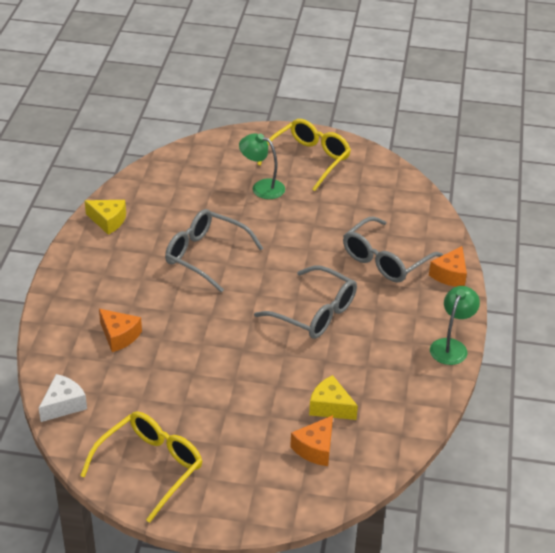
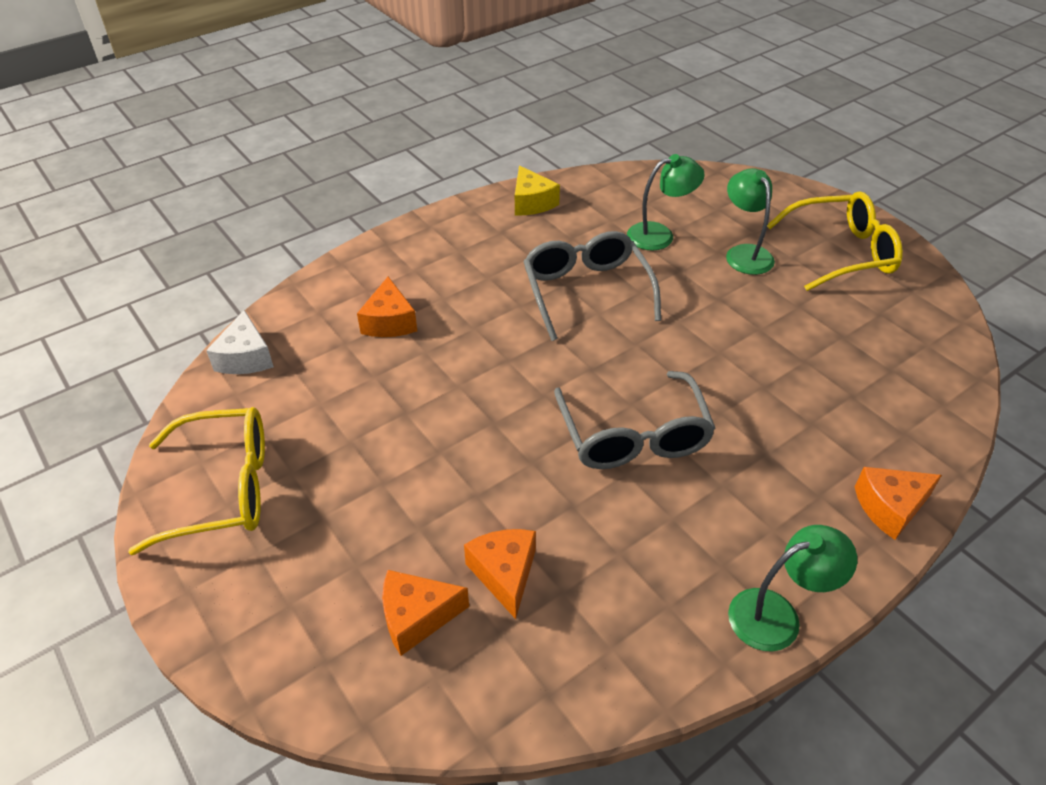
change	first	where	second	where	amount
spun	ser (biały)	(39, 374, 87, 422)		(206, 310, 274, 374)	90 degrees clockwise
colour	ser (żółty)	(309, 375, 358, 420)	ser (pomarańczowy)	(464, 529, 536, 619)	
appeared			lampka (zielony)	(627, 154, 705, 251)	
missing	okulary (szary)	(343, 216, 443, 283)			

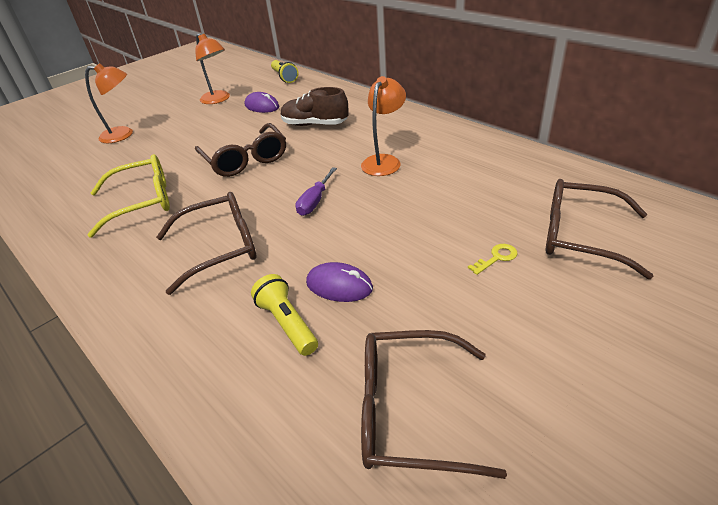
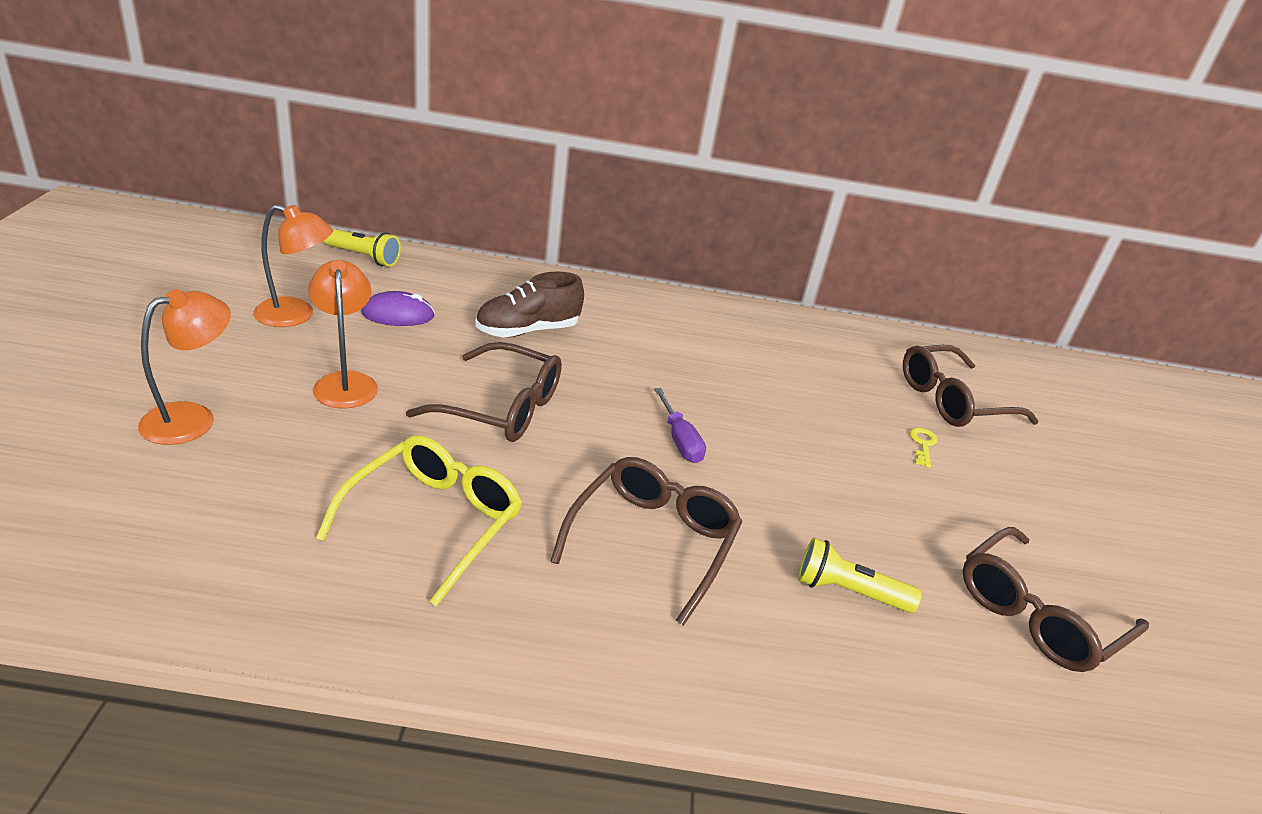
change	first	where	second	where	amount
relocated	lampka (pomarańczowy)	(361, 76, 406, 176)		(308, 260, 378, 409)	
missing	myszka (fioletowy)	(306, 262, 373, 302)			

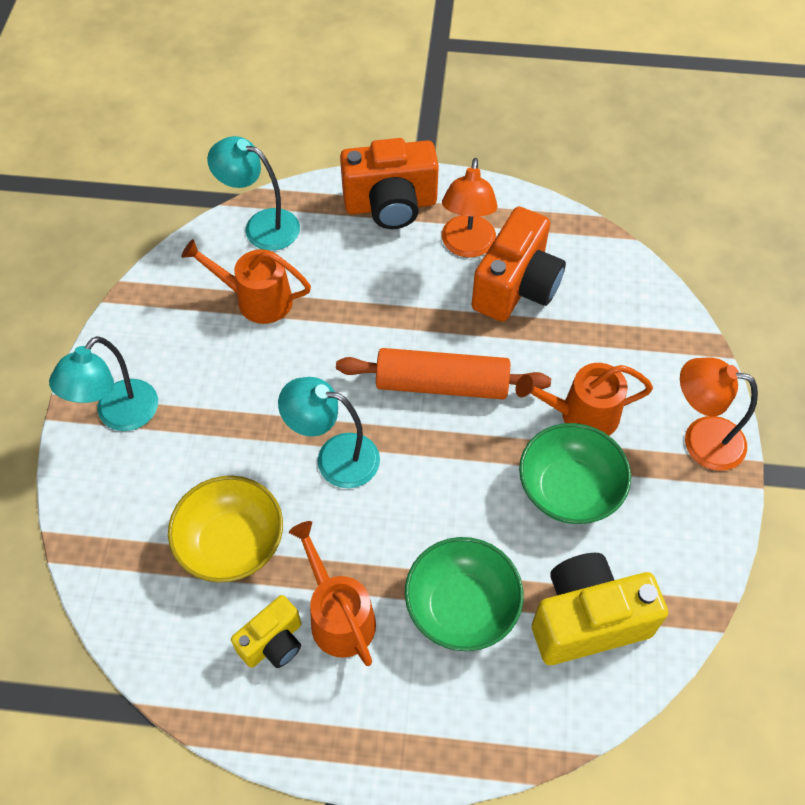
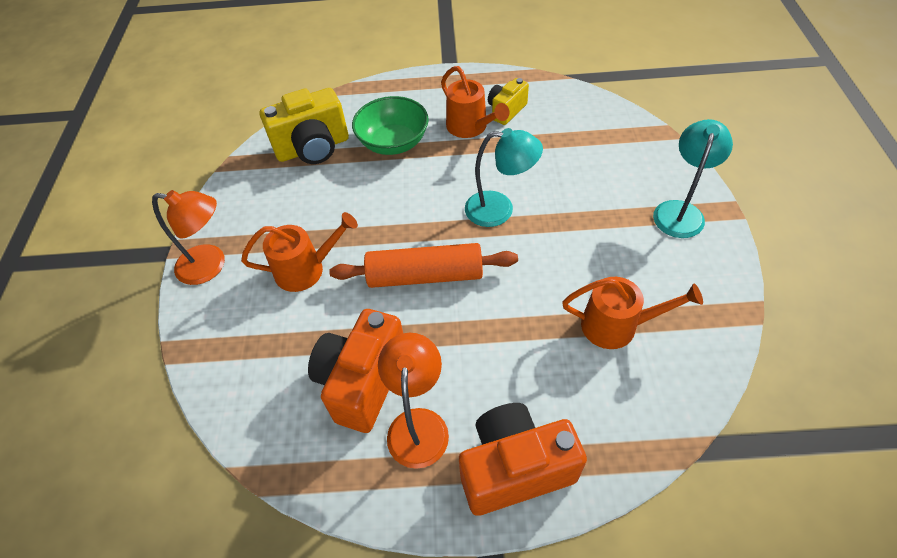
change	first	where	second	where	amount
missing	miska (żółty)	(168, 476, 283, 583)			
missing	lampka (turkusowy)	(207, 136, 300, 251)			
missing	miska (zielony)	(519, 423, 631, 524)			

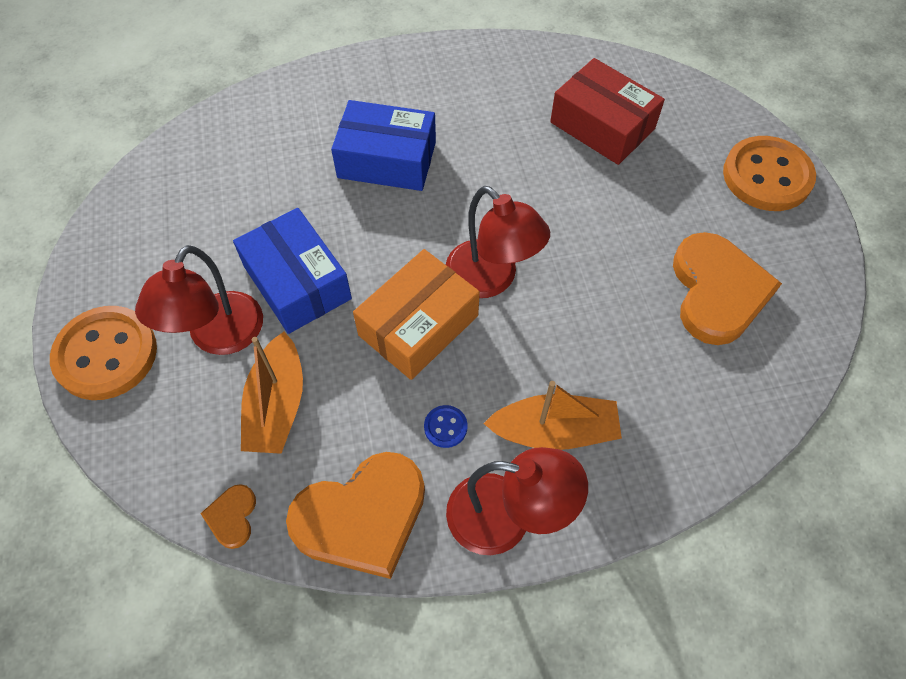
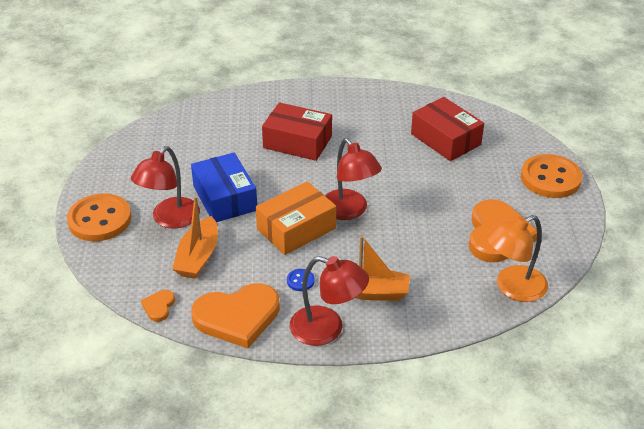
change	first	where	second	where	amount
colour	pudełko (niebieski)	(331, 100, 436, 191)	pudełko (czerwony)	(262, 102, 332, 161)	
appeared			lampka (pomarańczowy)	(485, 215, 548, 302)	

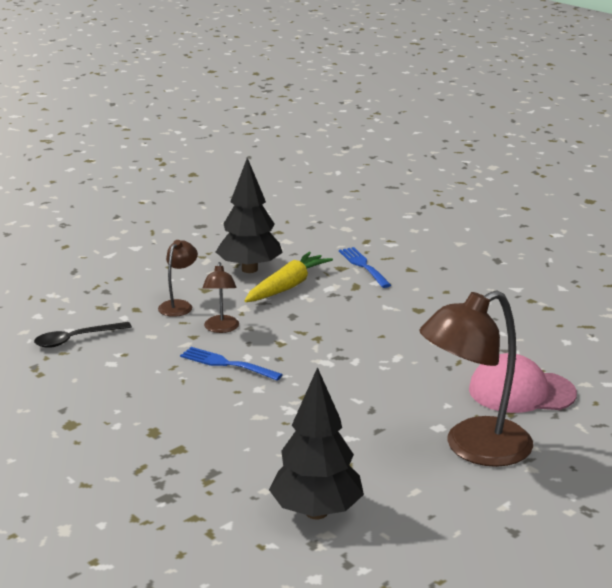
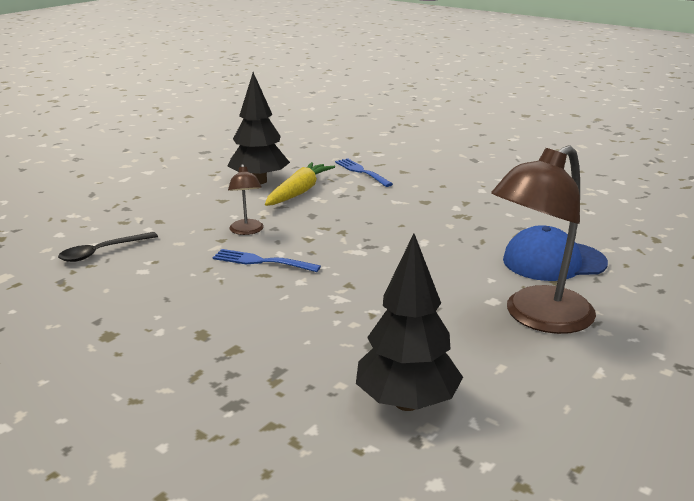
change	first	where	second	where	amount
colour	czapka (różowy)	(469, 353, 577, 413)	czapka (niebieski)	(503, 225, 608, 281)	
missing	lampka (brązowy)	(158, 240, 198, 317)			

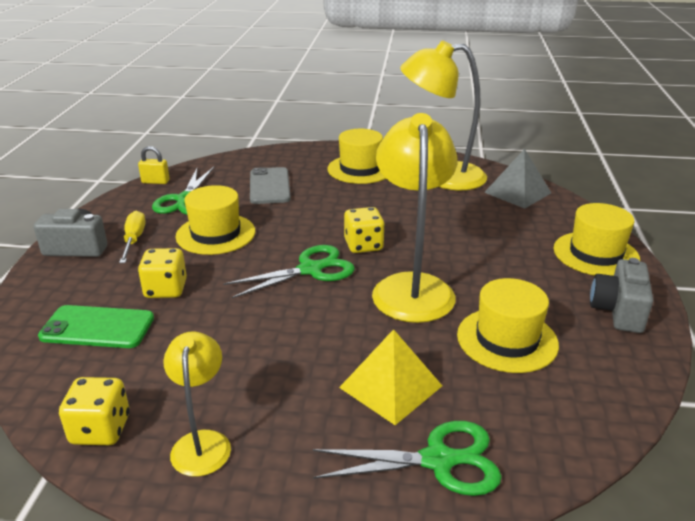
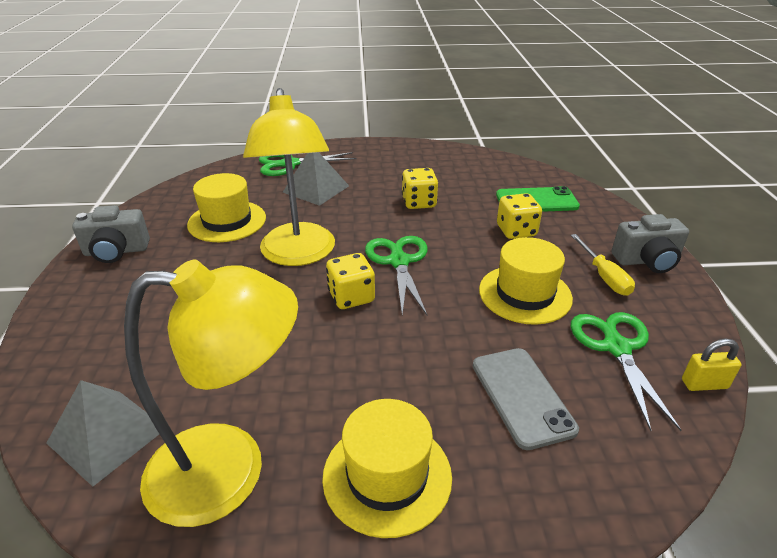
change	first	where	second	where	amount
spun	aparat fotograficzny (szary)	(590, 258, 653, 333)		(72, 205, 150, 263)	75 degrees clockwise
colour	piramida (żółty)	(339, 329, 442, 425)	piramida (szary)	(283, 152, 349, 206)	
spun	nożyczki (zielony)	(223, 245, 355, 298)		(365, 236, 428, 315)	120 degrees clockwise
relocated	kostka do gry (żółty)	(59, 377, 130, 445)		(402, 168, 438, 209)	
missing	lampka (żółty)	(163, 331, 231, 477)			
missing	kapelusz (żółty)	(553, 203, 640, 276)			

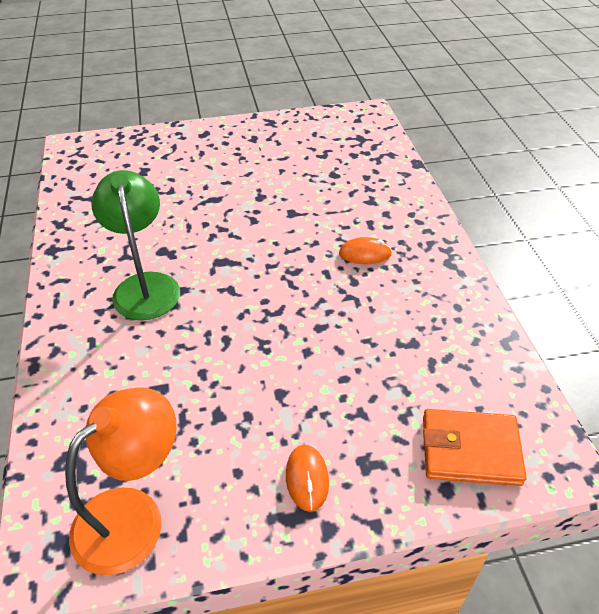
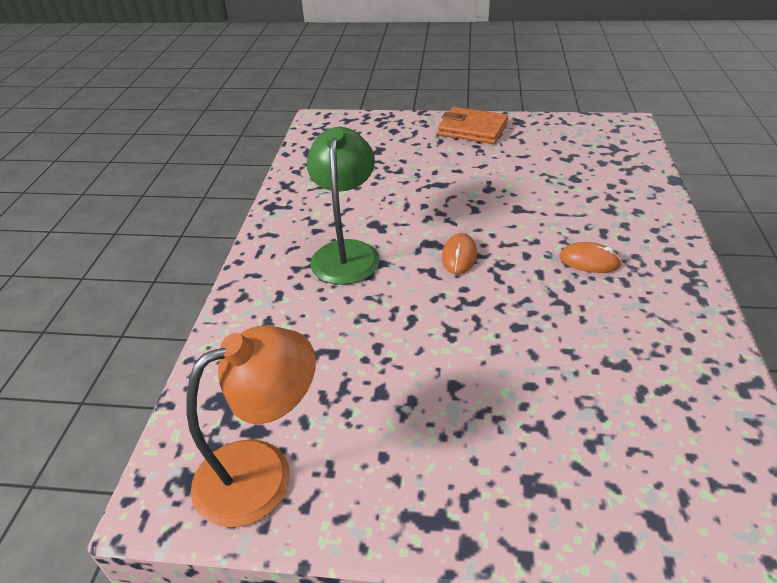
change	first	where	second	where	amount
relocated	portfel (pomarańczowy)	(423, 409, 527, 486)		(438, 107, 508, 144)	
relocated	myszka (pomarańczowy)	(286, 445, 329, 512)		(442, 233, 477, 274)	

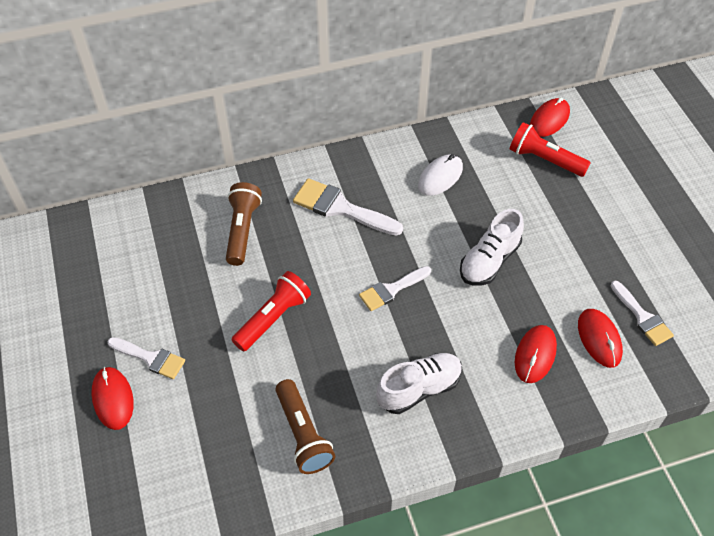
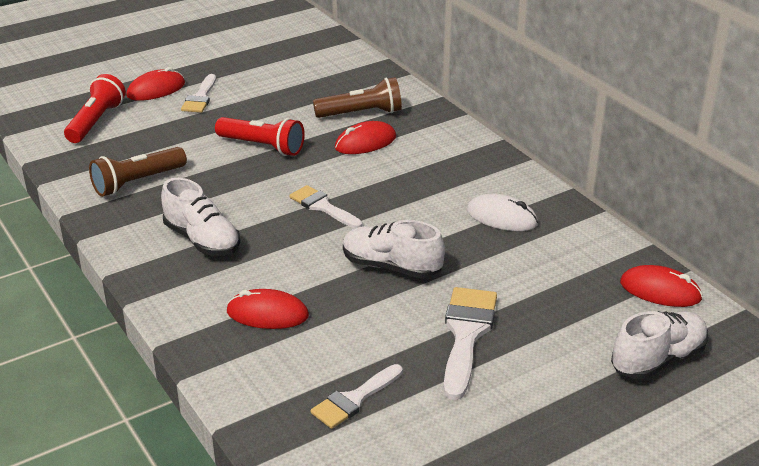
change	first	where	second	where	amount
relocated	latarka (czerwony)	(509, 122, 591, 177)		(64, 74, 126, 143)	
relocated	myszka (czerwony)	(578, 309, 623, 368)		(335, 121, 396, 154)	
relocated	pędzel (biały)	(293, 178, 403, 236)		(444, 287, 497, 400)	
appeared			but (biały)	(611, 311, 708, 380)	

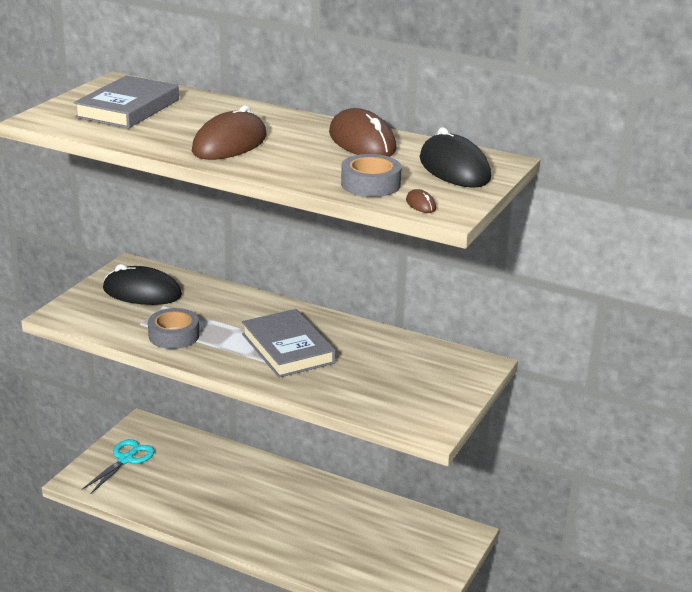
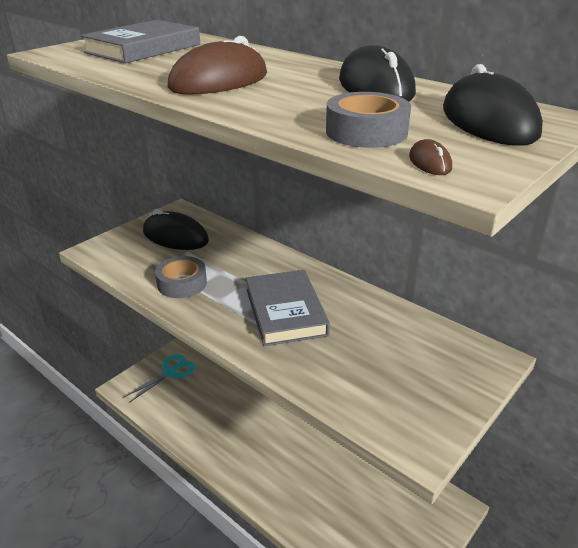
change	first	where	second	where	amount
colour	myszka (brązowy)	(329, 108, 397, 157)	myszka (czarny)	(339, 45, 416, 102)	

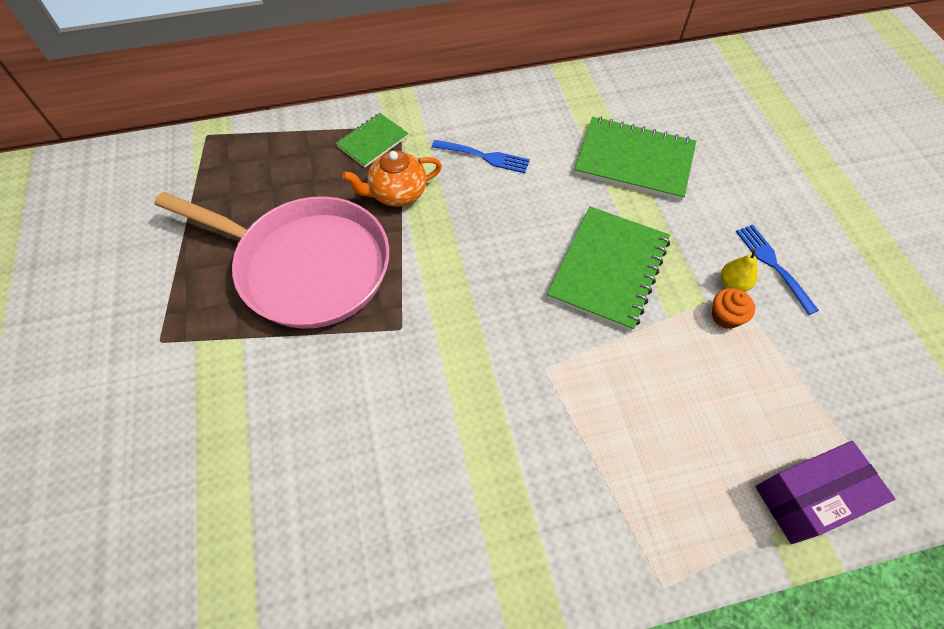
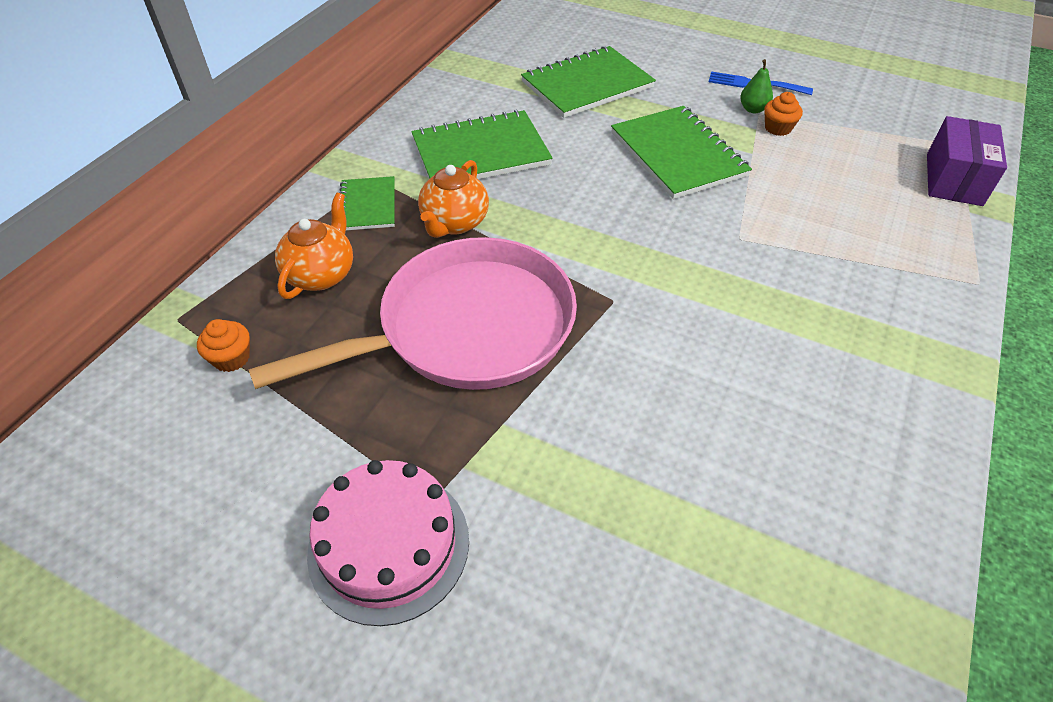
change	first	where	second	where	amount
appeared			muffinka (pomarańczowy)	(197, 319, 250, 372)	
appeared			imbryk (pomarańczowy)	(275, 192, 353, 299)	
appeared			tort (różowy)	(307, 460, 469, 626)	
exchanged	widelec (niebieski)	(432, 140, 530, 173)	zeszyt (zielony)	(411, 110, 553, 179)	
colour	gruszka (żółty)	(721, 248, 757, 292)	gruszka (zielony)	(740, 59, 773, 113)	

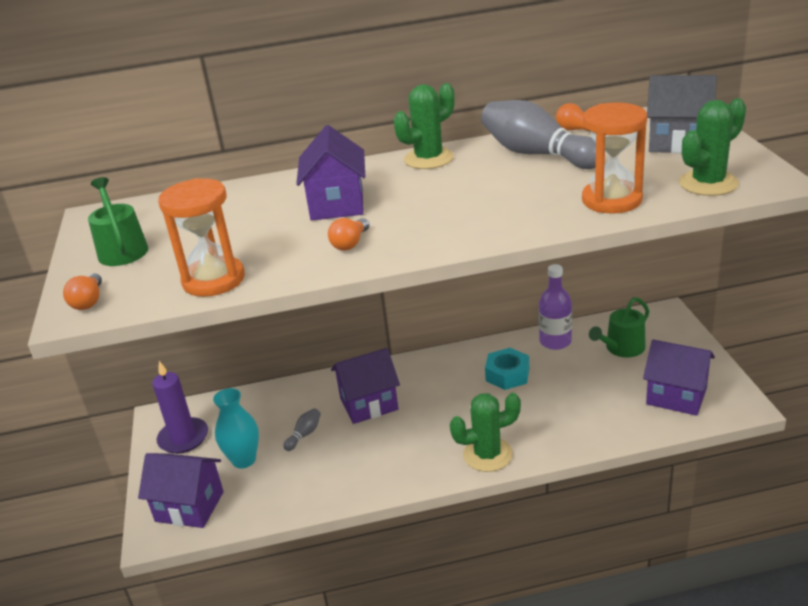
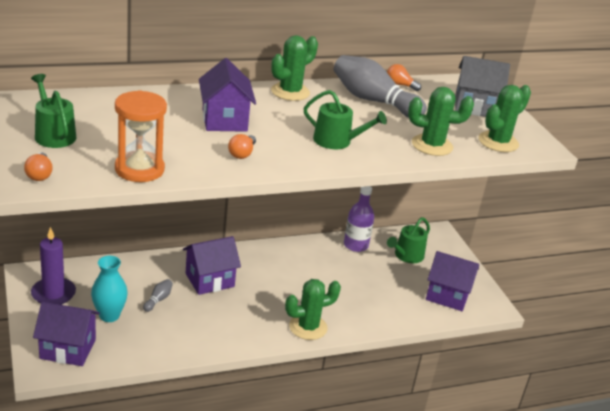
change	first	where	second	where	amount
appeared			konewka (zielony)	(304, 90, 387, 149)	
exchanged	klepsydra (pomarańczowy)	(582, 102, 647, 214)	kaktus (zielony)	(408, 87, 474, 156)	
missing	nakrętka (turkusowy)	(485, 348, 530, 390)			

